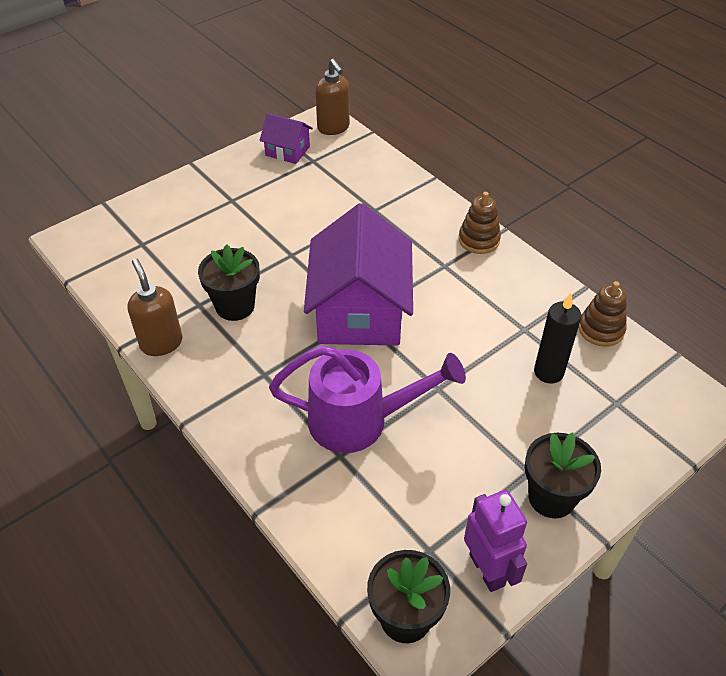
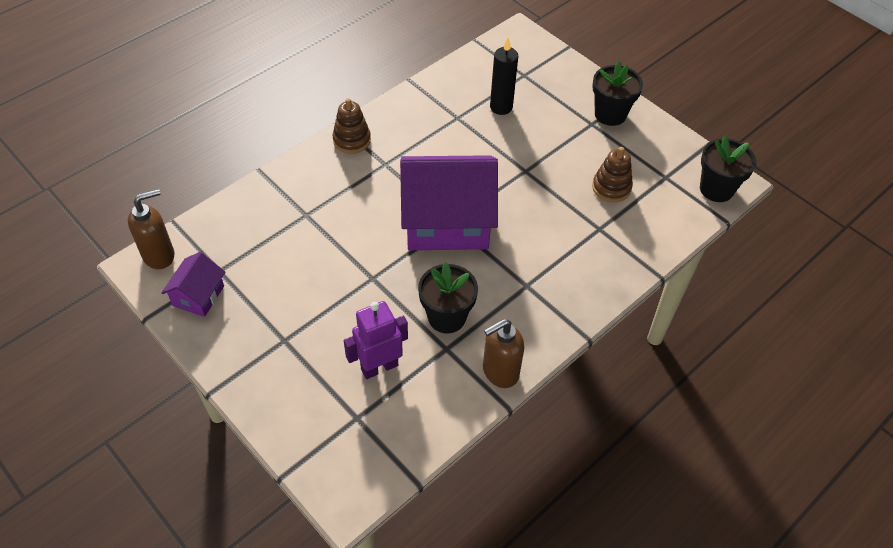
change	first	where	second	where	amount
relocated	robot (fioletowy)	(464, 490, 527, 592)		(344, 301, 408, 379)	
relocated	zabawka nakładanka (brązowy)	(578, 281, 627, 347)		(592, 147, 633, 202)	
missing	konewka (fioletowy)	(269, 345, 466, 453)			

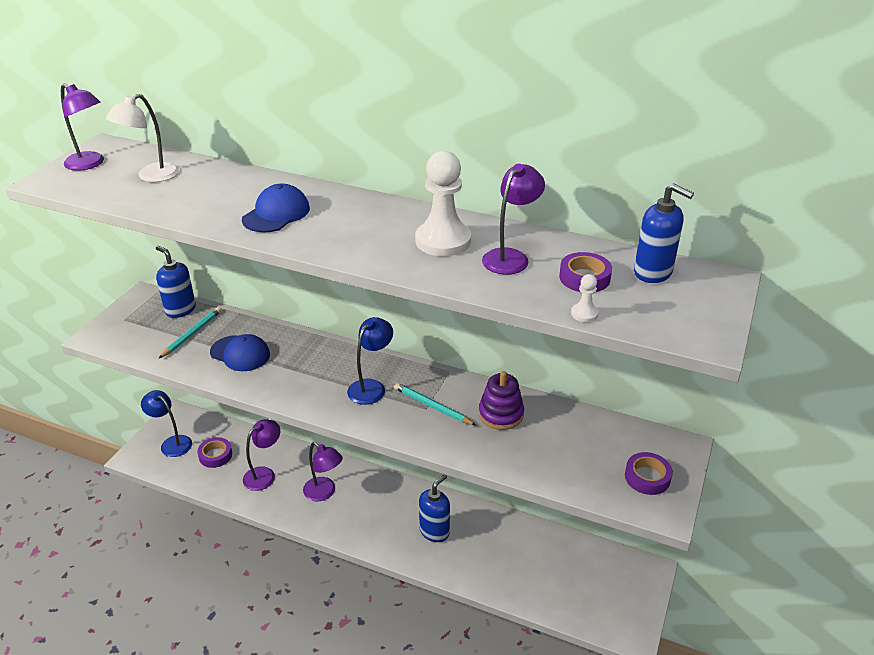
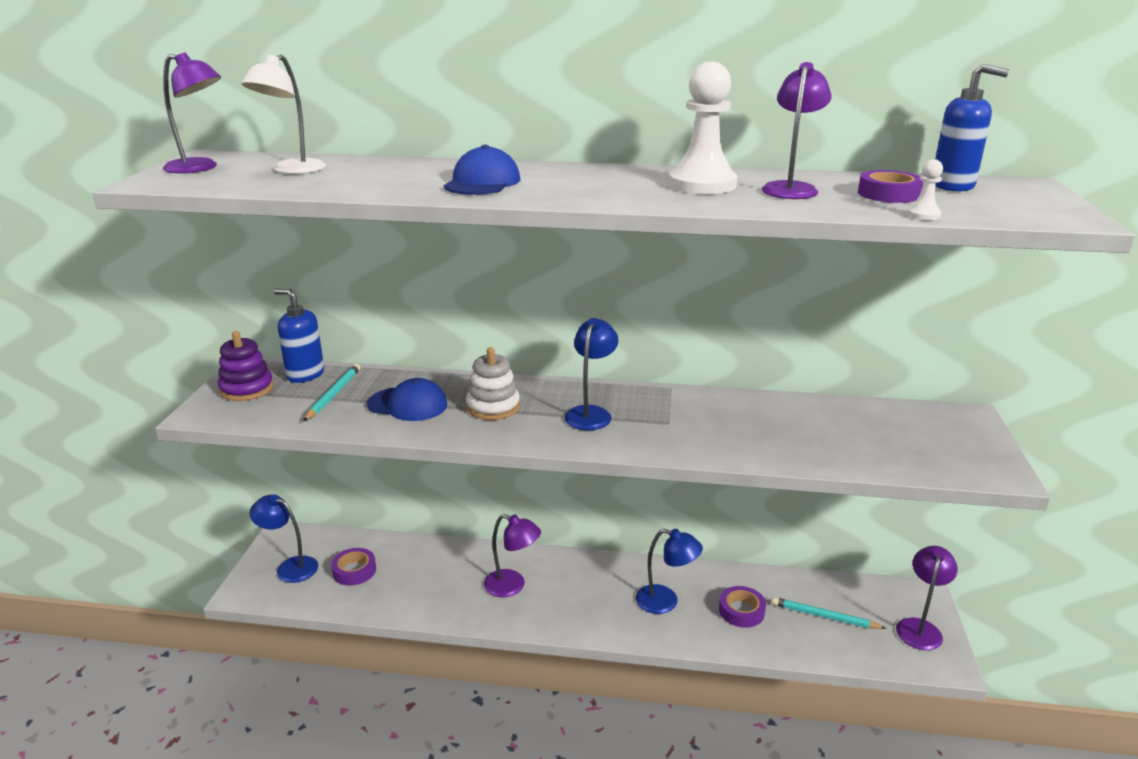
change	first	where	second	where	amount
relocated	zabawka nakładanka (fioletowy)	(479, 371, 524, 430)		(218, 331, 274, 401)	
appeared			zabawka nakładanka (biały)	(466, 347, 520, 420)	
exchanged	dozownik mydła (niebieski)	(419, 474, 450, 542)	lampka (niebieski)	(636, 529, 703, 614)	
relocated	taśma klejąca (fioletowy)	(625, 452, 673, 495)		(719, 586, 766, 628)	
relocated	ołówek (turkusowy)	(394, 383, 477, 426)		(771, 597, 887, 629)	
relocated	lampka (fioletowy)	(243, 419, 280, 491)		(896, 546, 958, 650)	

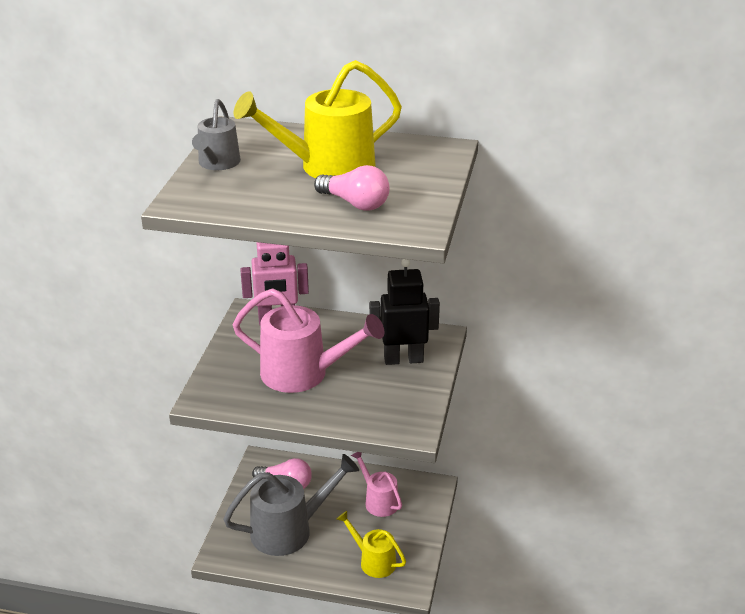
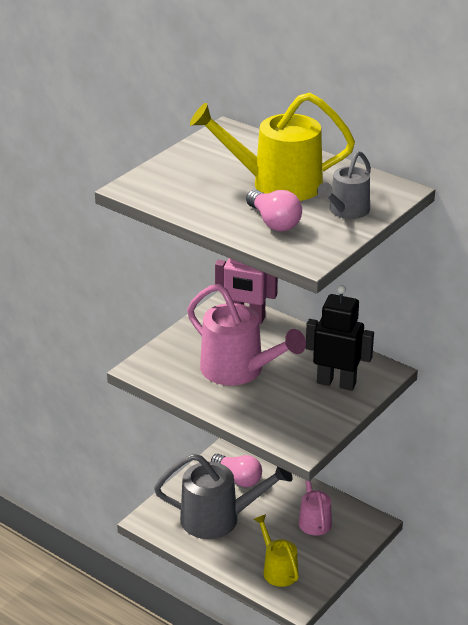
change	first	where	second	where	amount
relocated	konewka (szary)	(192, 99, 241, 170)		(317, 151, 371, 219)	

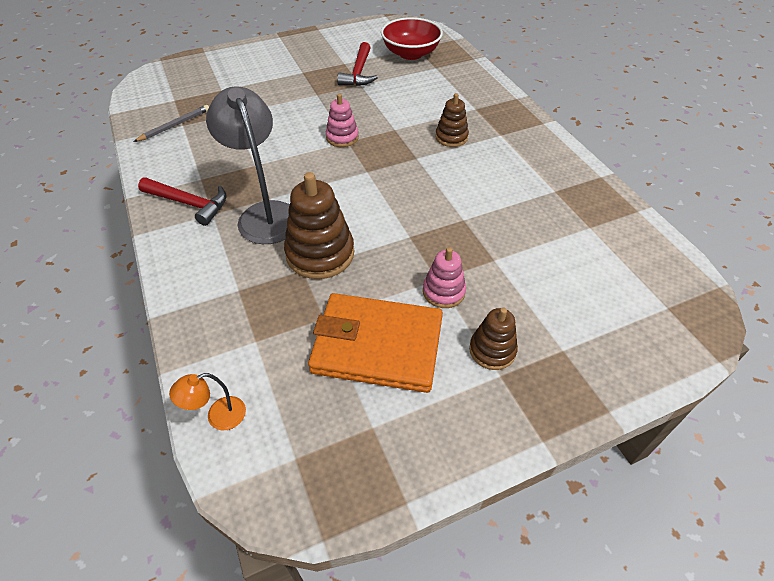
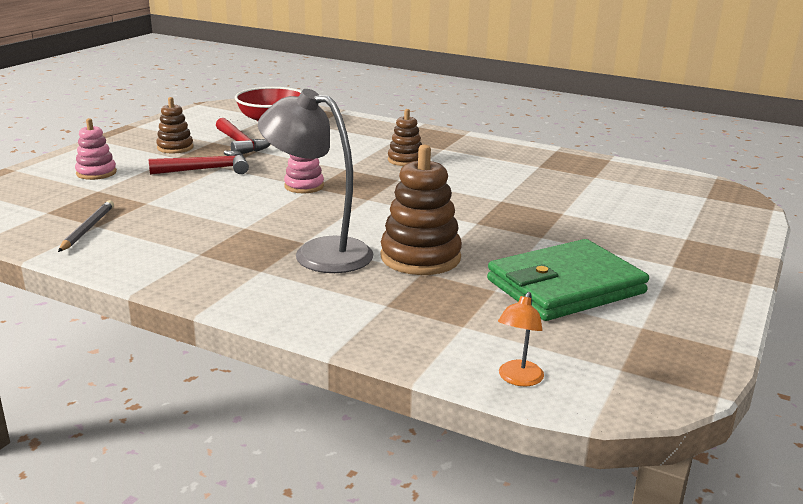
change	first	where	second	where	amount
relocated	zabawka nakładanka (różowy)	(423, 247, 466, 308)		(75, 118, 117, 180)	
relocated	młotek (czerwony)	(138, 178, 227, 226)		(148, 150, 249, 175)	
relocated	zabawka nakładanka (brązowy)	(469, 308, 518, 370)		(156, 97, 193, 153)	
colour	portfel (pomarańczowy)	(308, 293, 443, 393)	portfel (zielony)	(487, 239, 649, 321)	

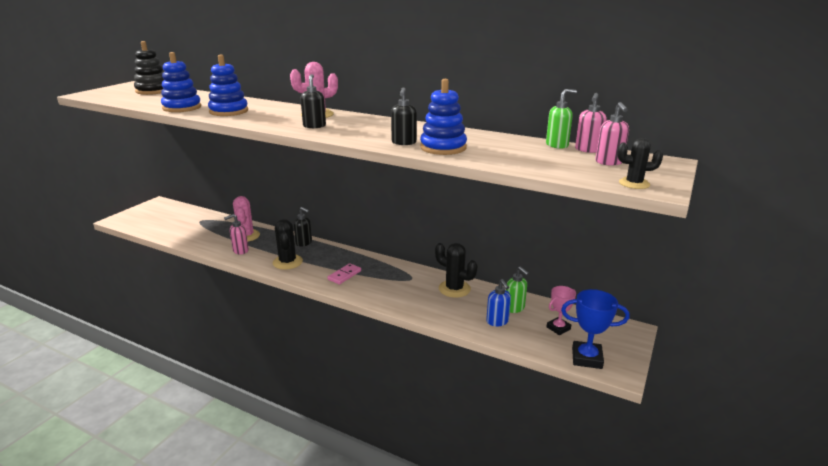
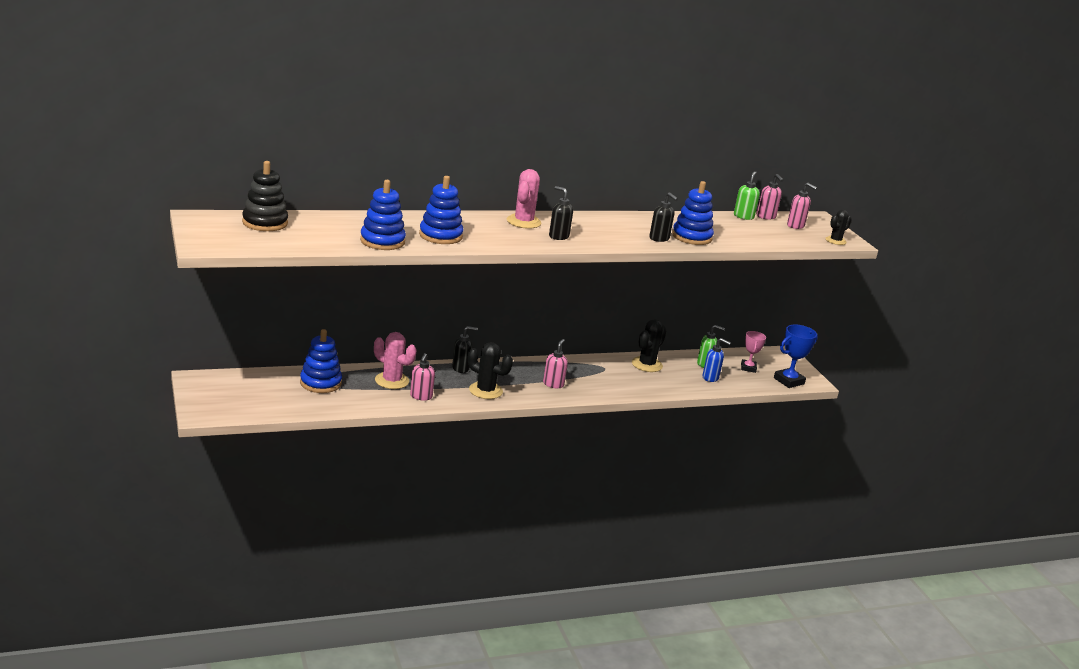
change	first	where	second	where	amount
appeared			zabawka nakładanka (niebieski)	(300, 329, 342, 393)	
exchanged	kostka domina (różowy)	(328, 263, 361, 284)	dozownik mydła (różowy)	(543, 339, 568, 388)	
spun	kaktus (czarny)	(435, 243, 477, 298)		(632, 319, 667, 372)	45 degrees counterclockwise

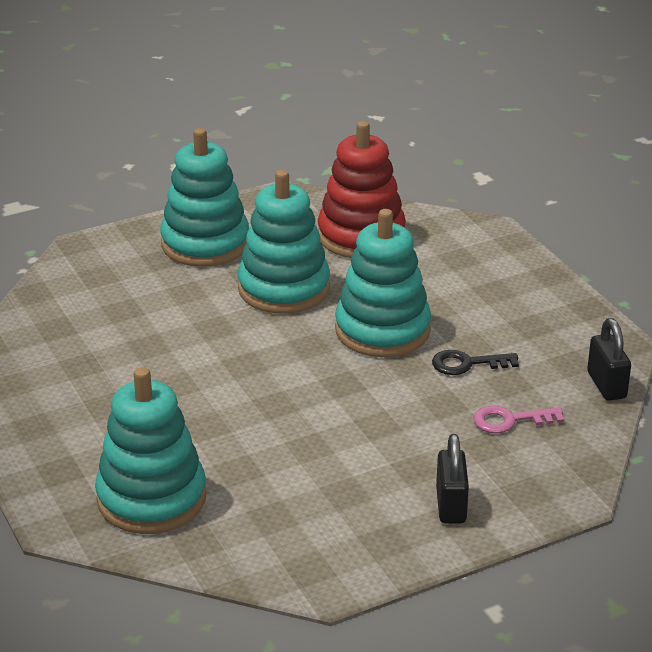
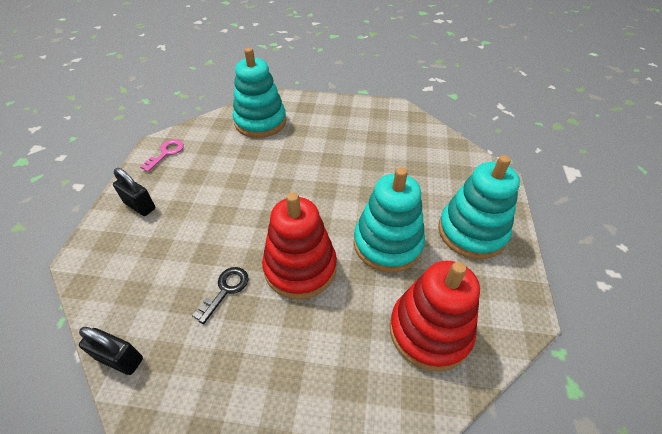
change	first	where	second	where	amount
relocated	klucz (różowy)	(473, 406, 564, 434)		(140, 139, 184, 172)	
colour	zabawka nakładanka (turkusowy)	(335, 209, 431, 357)	zabawka nakładanka (czerwony)	(262, 192, 337, 299)	

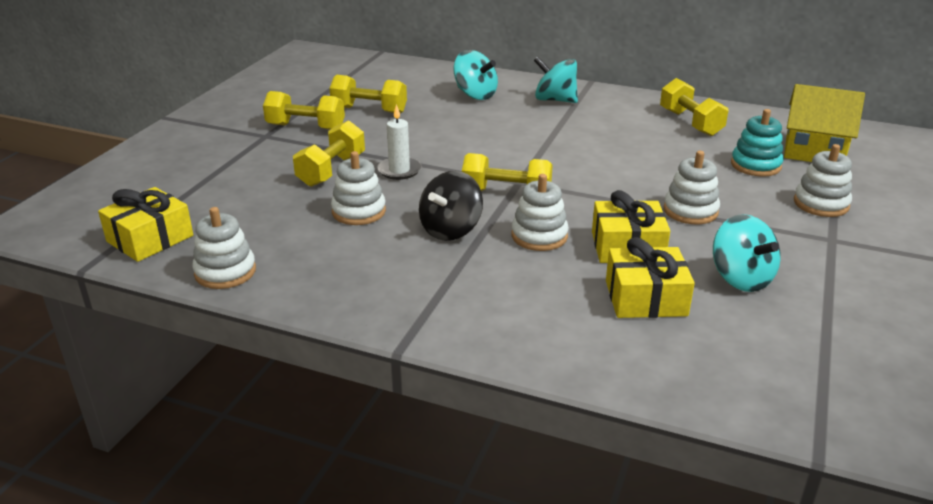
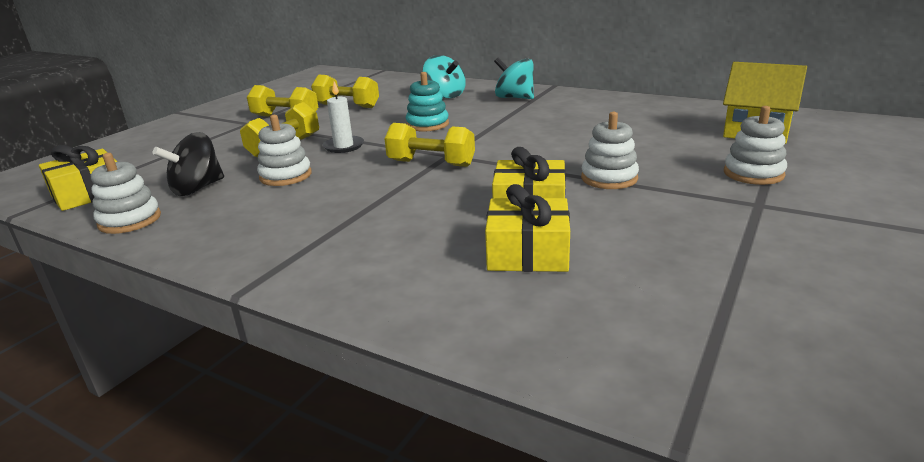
change	first	where	second	where	amount
relocated	bączek (czarny)	(419, 171, 483, 241)		(153, 132, 224, 196)	
relocated	zabawka nakładanka (turkusowy)	(731, 109, 784, 177)		(406, 72, 449, 132)	
missing	zabawka nakładanka (biały)	(511, 174, 569, 251)			
missing	hantel (żółty)	(660, 78, 728, 136)			
missing	bączek (turkusowy)	(713, 214, 781, 292)			

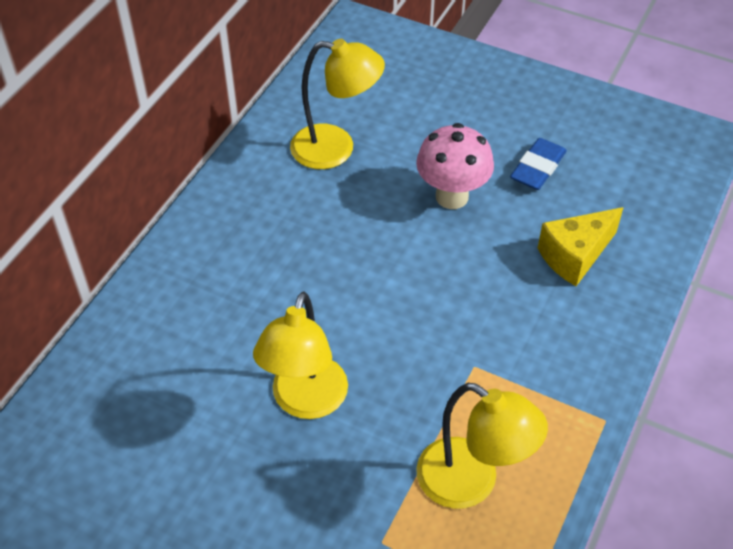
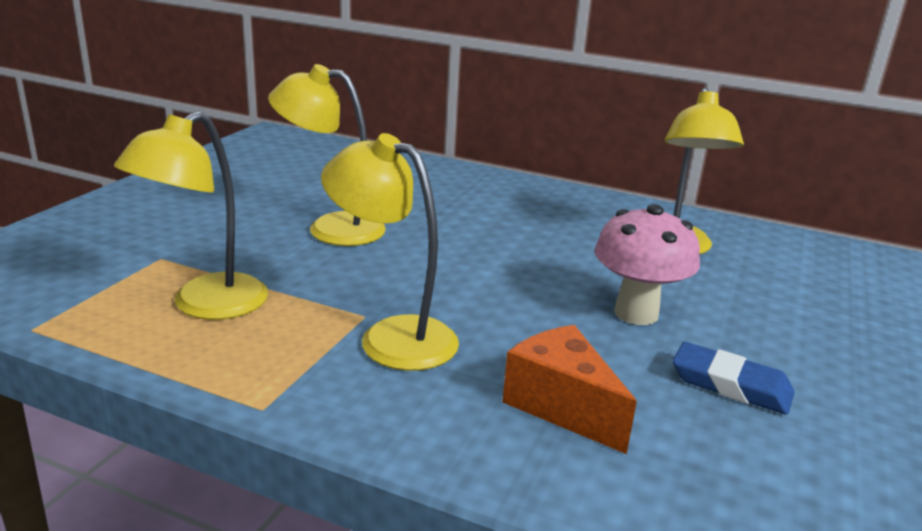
change	first	where	second	where	amount
appeared			lampka (żółty)	(321, 133, 459, 371)	
colour	ser (żółty)	(538, 207, 624, 286)	ser (pomarańczowy)	(502, 325, 637, 454)	

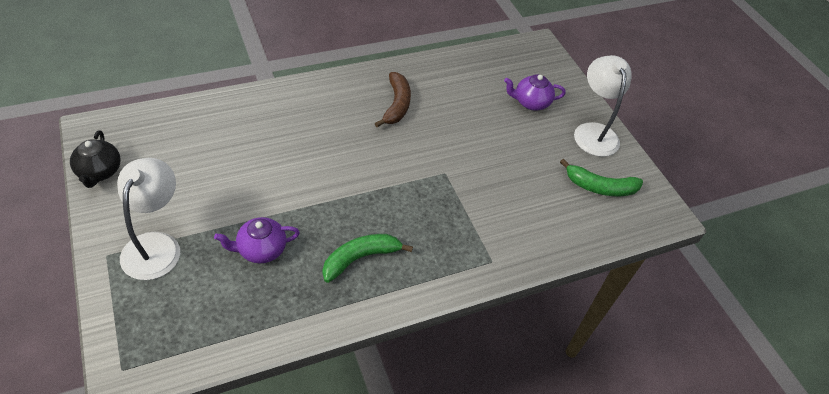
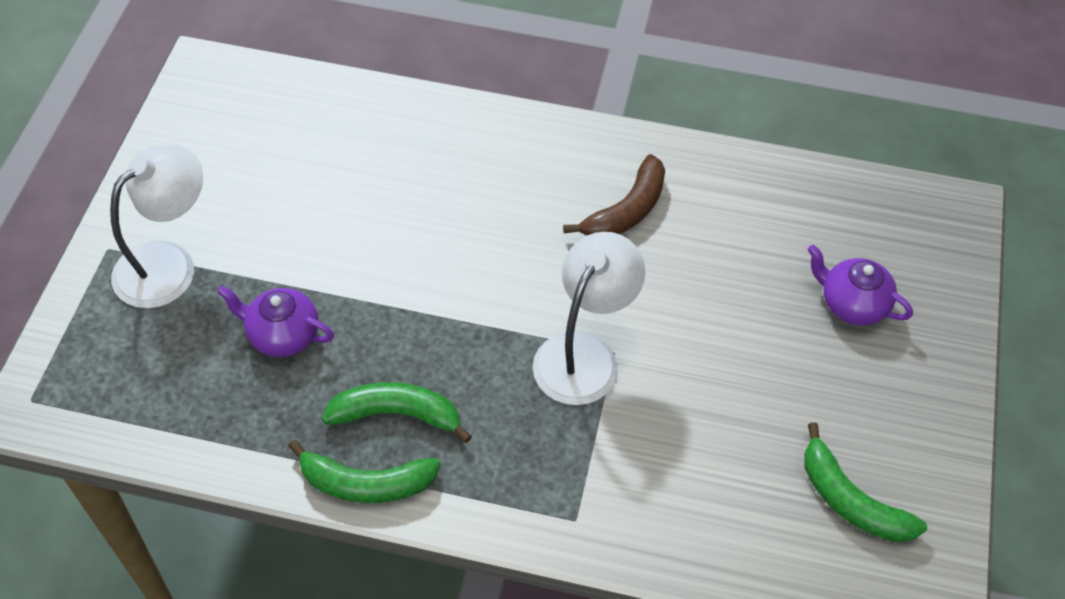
change	first	where	second	where	amount
appeared			banan (zielony)	(288, 440, 441, 503)	
relocated	lampka (biały)	(574, 55, 632, 157)		(533, 232, 645, 405)	
missing	imbryk (czarny)	(70, 130, 121, 188)			

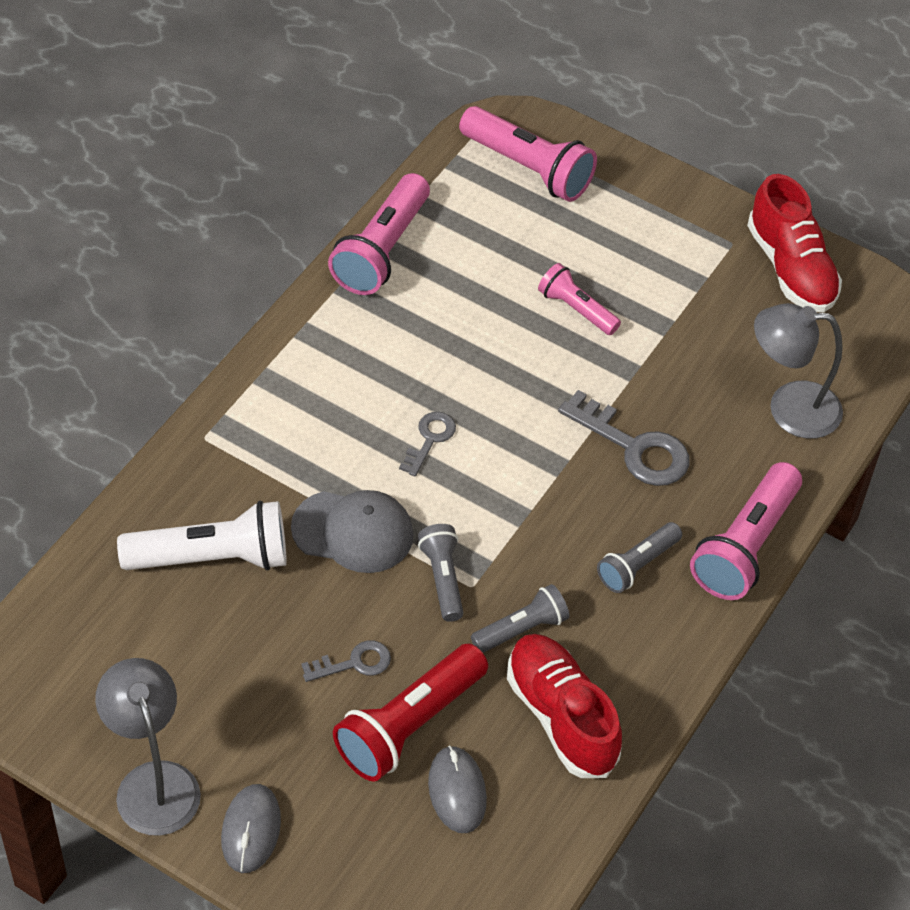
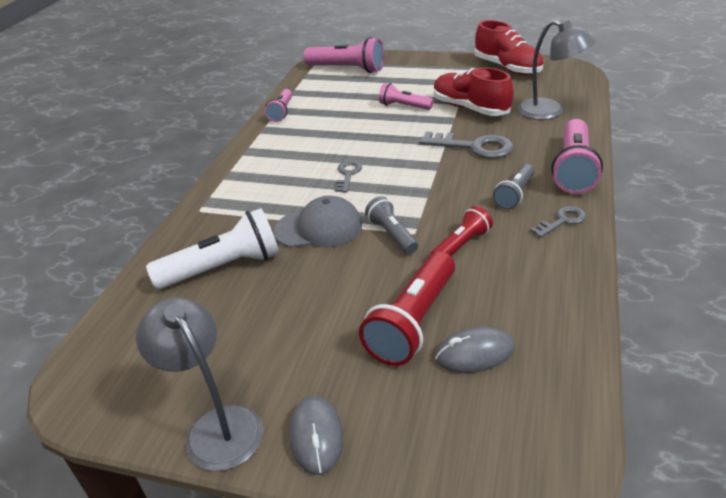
change	first	where	second	where	amount
size	latarka (różowy)	(328, 173, 430, 295)		(265, 89, 292, 122)	x0.59
colour	latarka (szary)	(471, 584, 569, 653)	latarka (czerwony)	(431, 206, 493, 256)	
relocated	but (czerwony)	(507, 634, 622, 778)		(434, 67, 514, 116)	
spun	myszka (szary)	(428, 746, 487, 833)		(435, 327, 515, 373)	75 degrees counterclockwise
spun	lampka (szary)	(754, 303, 843, 439)		(518, 20, 595, 120)	135 degrees counterclockwise
relocated	klucz (szary)	(301, 640, 391, 682)		(530, 206, 586, 238)	

